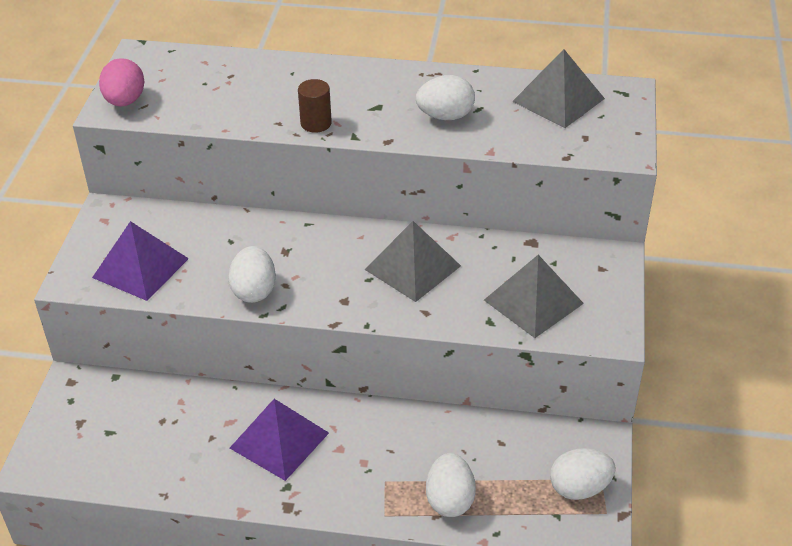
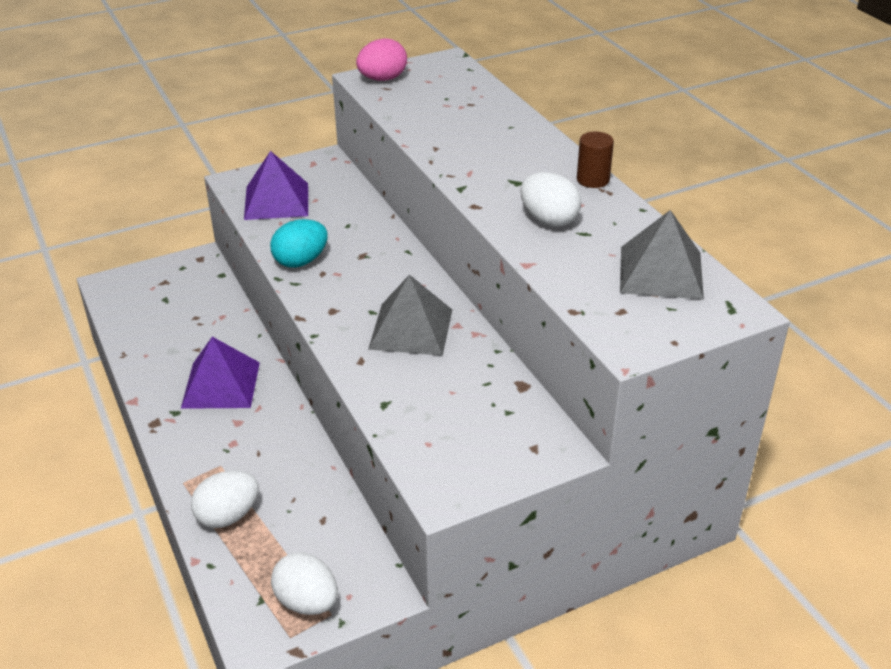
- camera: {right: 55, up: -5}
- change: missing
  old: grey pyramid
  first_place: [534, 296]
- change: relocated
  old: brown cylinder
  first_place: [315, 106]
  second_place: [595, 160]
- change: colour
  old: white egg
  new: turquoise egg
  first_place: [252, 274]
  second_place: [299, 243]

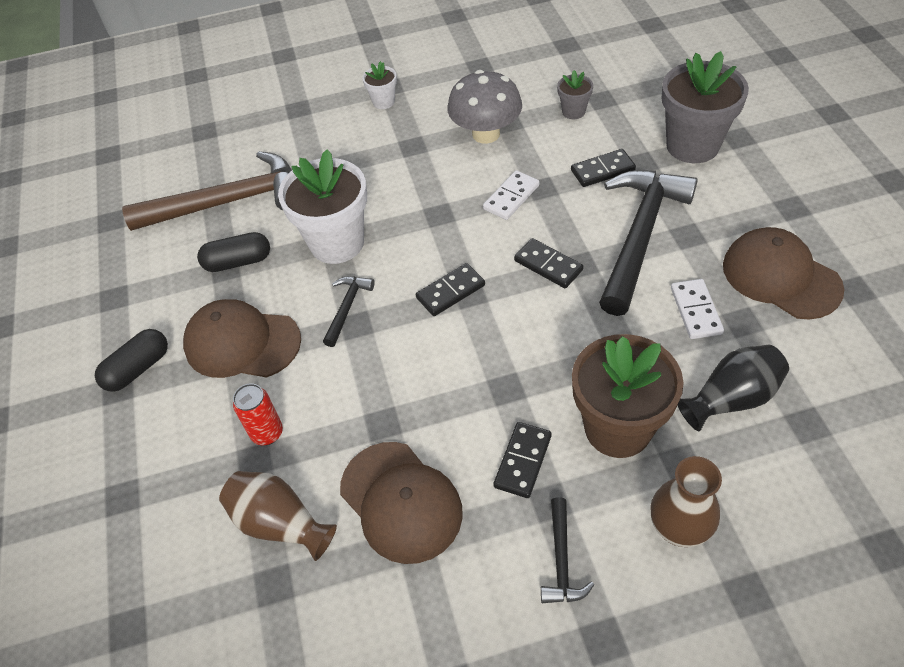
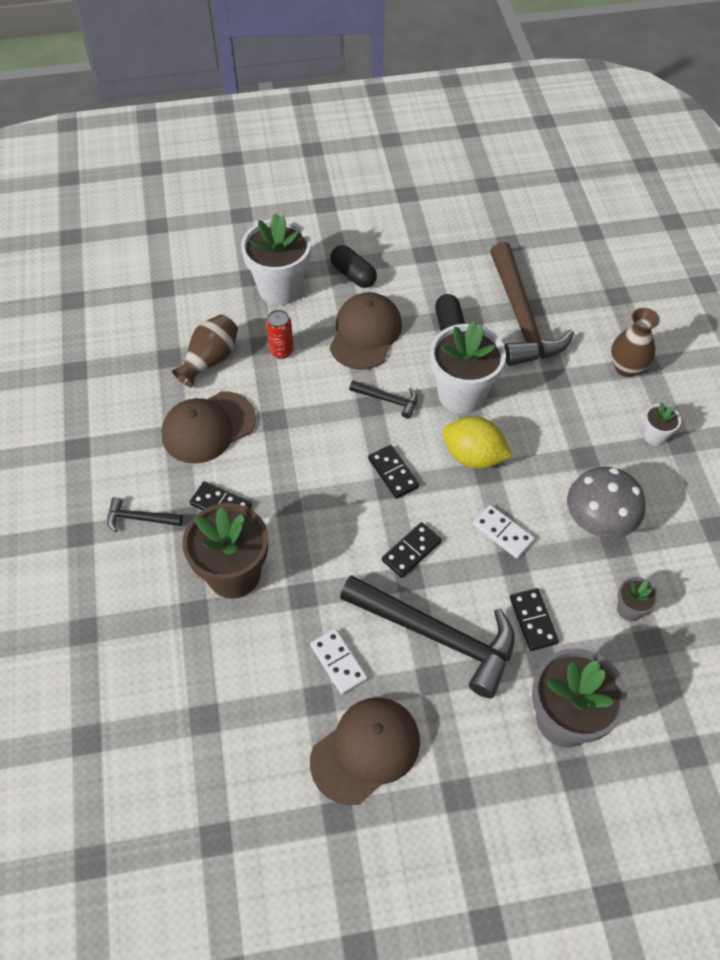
- camera: {right: 90, up: 5}
- change: missing
  old: black vase
  first_place: [733, 388]
- change: appeared
  new: white flower pot
  second_place: [276, 259]
- change: appeared
  new: yellow lemon
  second_place: [477, 443]
- change: relocated
  old: brown vase
  first_place: [686, 501]
  second_place: [635, 342]
- change: spun
  old: white domino
  first_place: [697, 309]
  second_place: [339, 661]
  degrees: 60

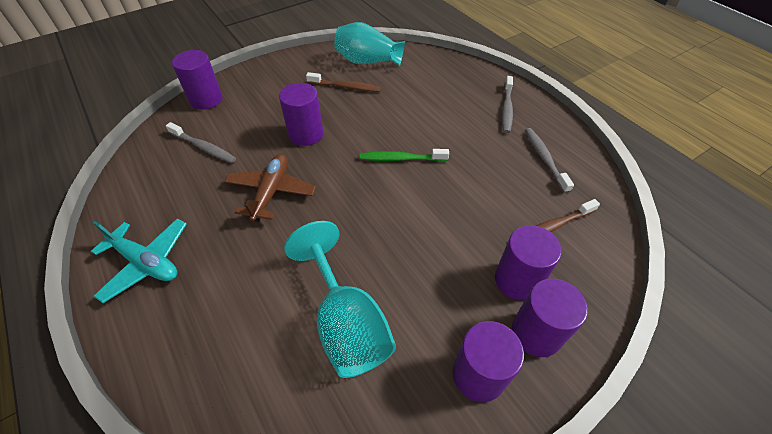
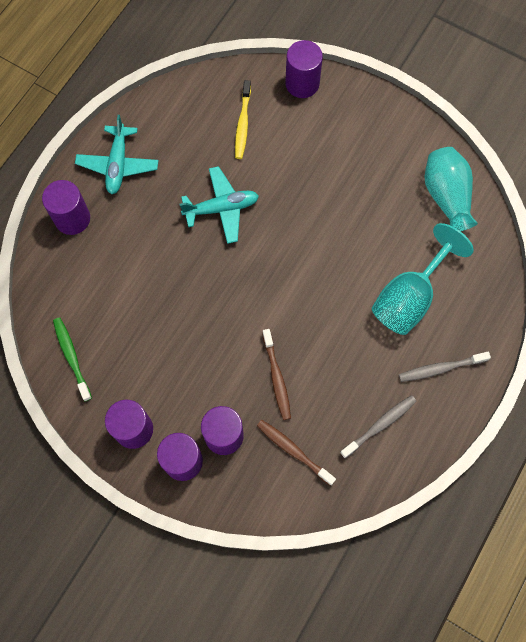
- camera: {right: 65, up: 20}
- change: relocated
  old: purple cylinder
  first_place: [301, 114]
  second_place: [66, 207]
- change: relocated
  old: turquoise goblet
  first_place: [340, 299]
  second_place: [423, 279]
- change: relocated
  old: brown toothbrush
  first_place: [343, 82]
  second_place: [276, 374]
- change: relocated
  old: green toothbrush
  first_place: [404, 155]
  second_place: [72, 359]
- change: colour
  old: grey toothbrush
  new: yellow toothbrush
  first_place: [201, 142]
  second_place: [243, 119]
- change: colour
  old: brown plane
  new: turquoise plane
  first_place: [270, 188]
  second_place: [219, 205]

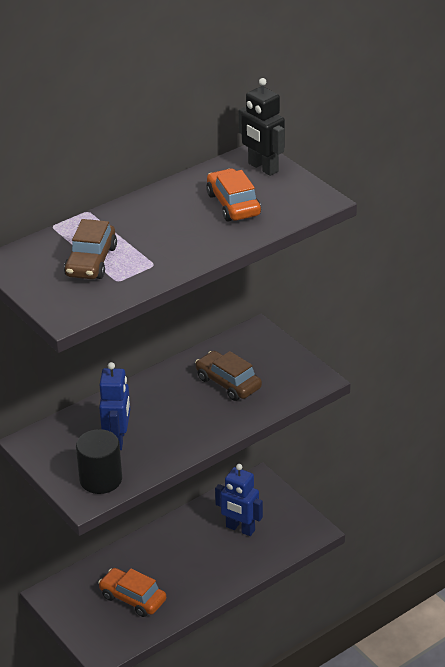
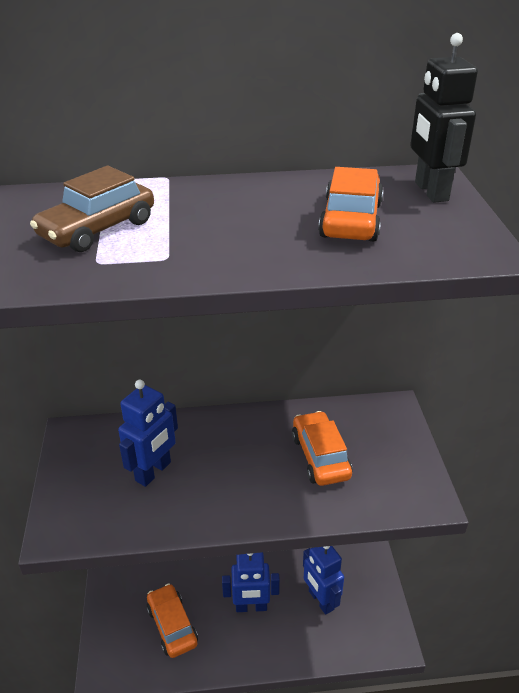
- camera: {right: 30, up: 0}
- change: missing
  old: black cylinder
  first_place: [99, 461]
- change: appeared
  new: blue robot
  second_place: [251, 582]
- change: colour
  old: brown car
  new: orange car
  first_place: [228, 376]
  second_place: [322, 448]

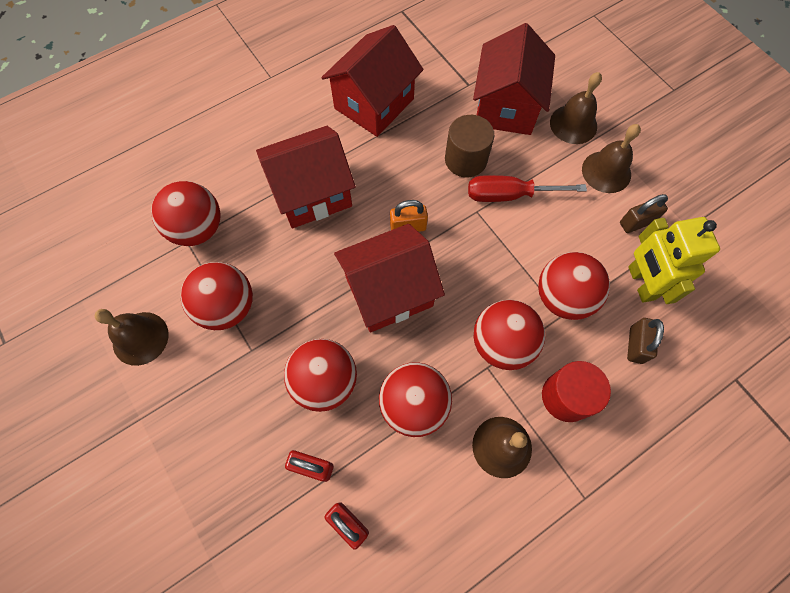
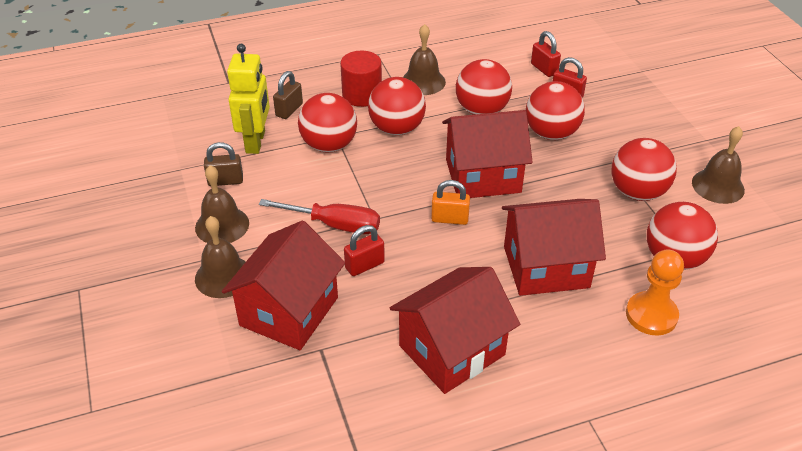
- camera: {right: -165, up: -25}
- change: appeared
  new: orange pawn
  second_place: [655, 292]
- change: exchanged
  old: brown cylinder
  new: red padlock
  first_place: [469, 146]
  second_place: [364, 250]

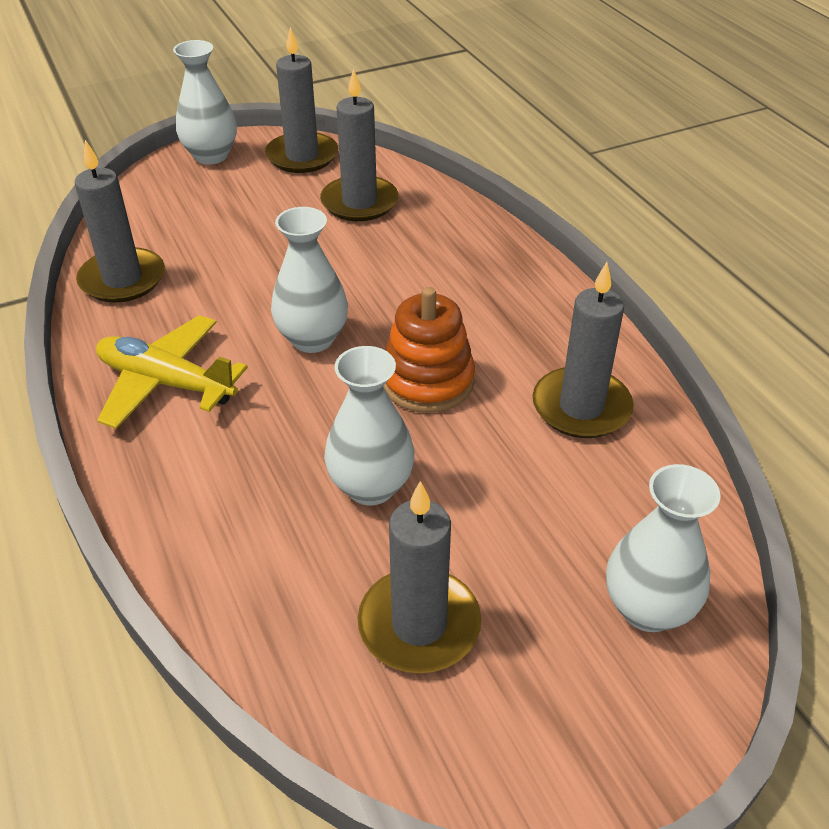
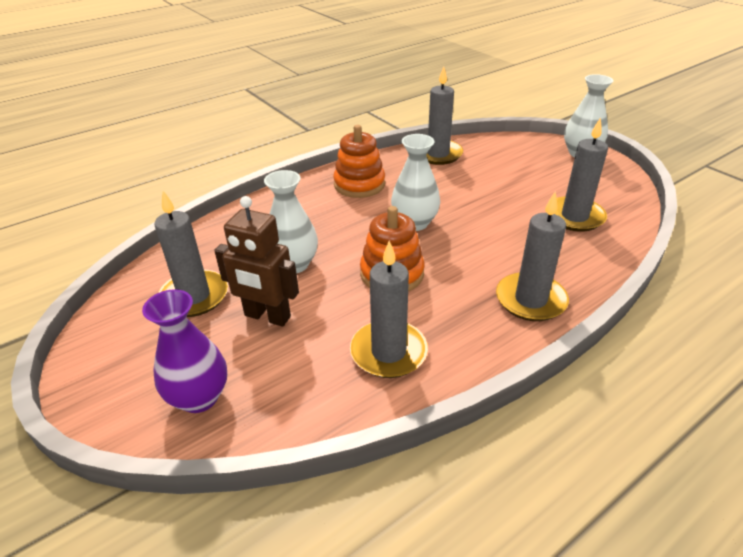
- camera: {right: 80, up: -5}
- change: appeared
  new: brown robot
  second_place: [256, 261]
- change: relocated
  old: grey candle
  first_place: [301, 100]
  second_place: [532, 256]
- change: exchanged
  old: yellow plane
  new: orange stacking toy
  first_place: [172, 372]
  second_place: [359, 161]
- change: colour
  old: white vase
  new: purple vase
  first_place: [663, 548]
  second_place: [184, 351]

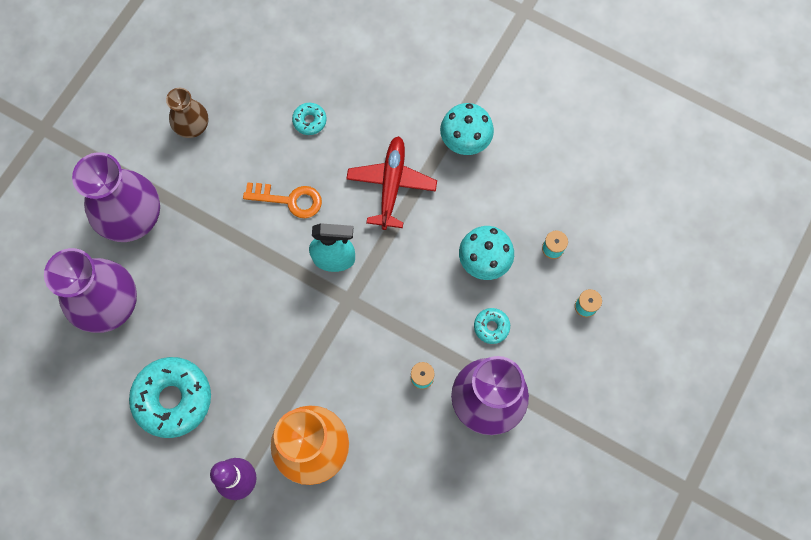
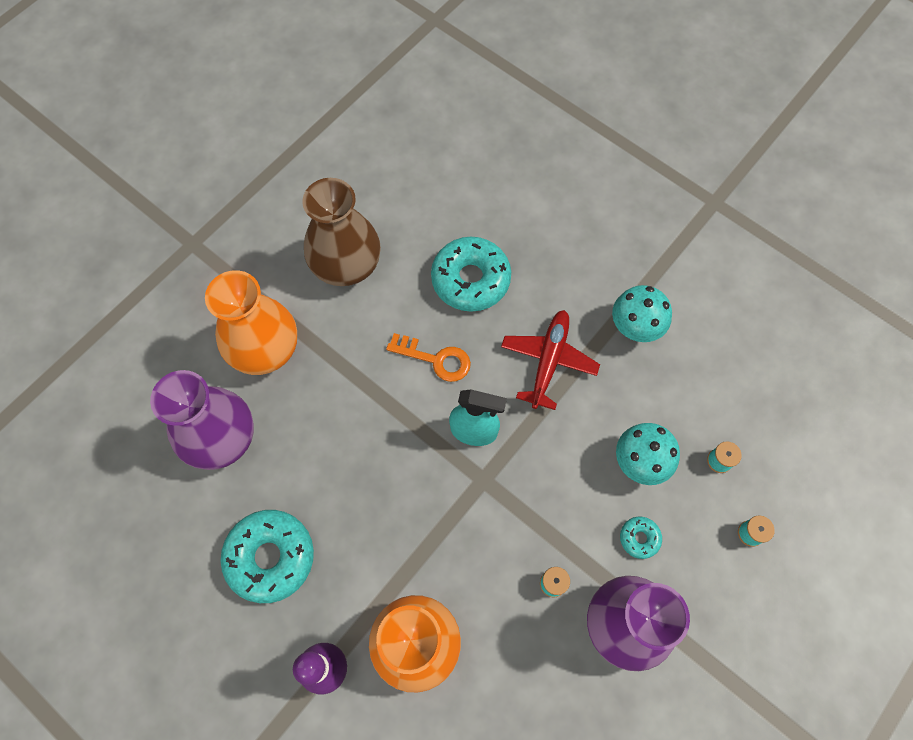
- camera: {right: 10, up: -5}
- change: colour
  old: purple vase
  new: orange vase
  first_place: [116, 197]
  second_place: [251, 322]
- change: size
  old: brown vase
  first_place: [187, 113]
  second_place: [341, 232]
  factor: 1.8
- change: size
  old: turquoise donut
  first_place: [309, 119]
  second_place: [471, 274]
  factor: 2.16

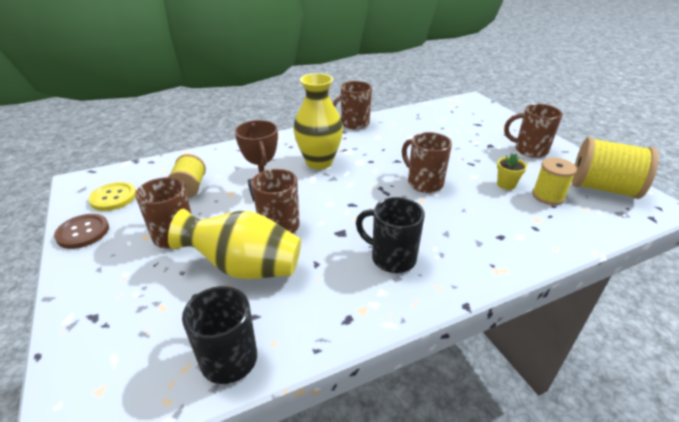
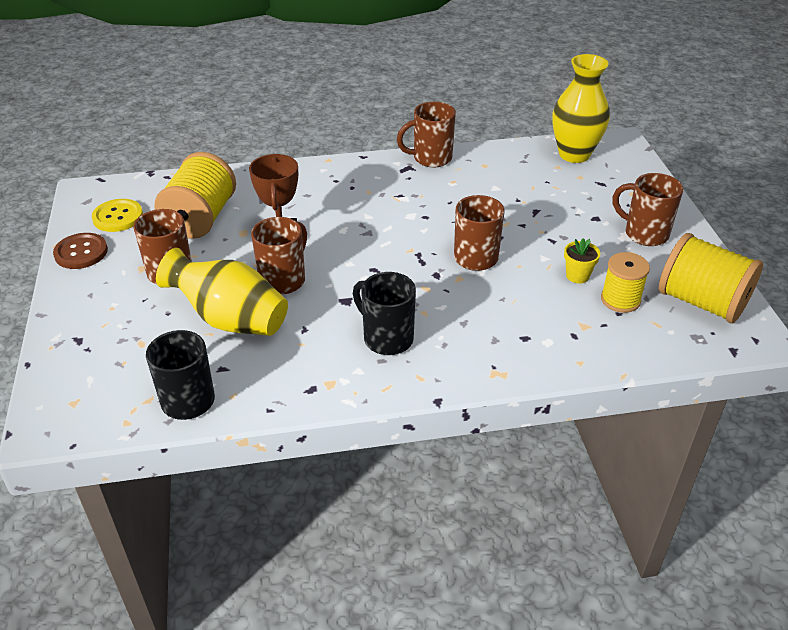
- camera: {right: 15, up: 5}
- change: relocated
  old: yellow vase
  first_place: [318, 121]
  second_place: [581, 108]
- change: size
  old: yellow spool
  first_place: [187, 176]
  second_place: [195, 195]
  factor: 1.65

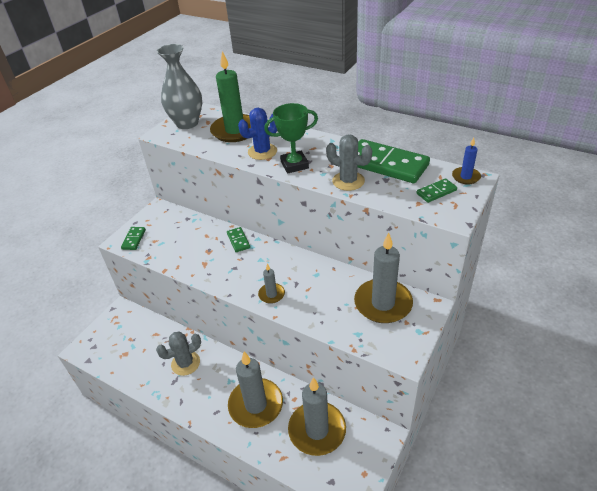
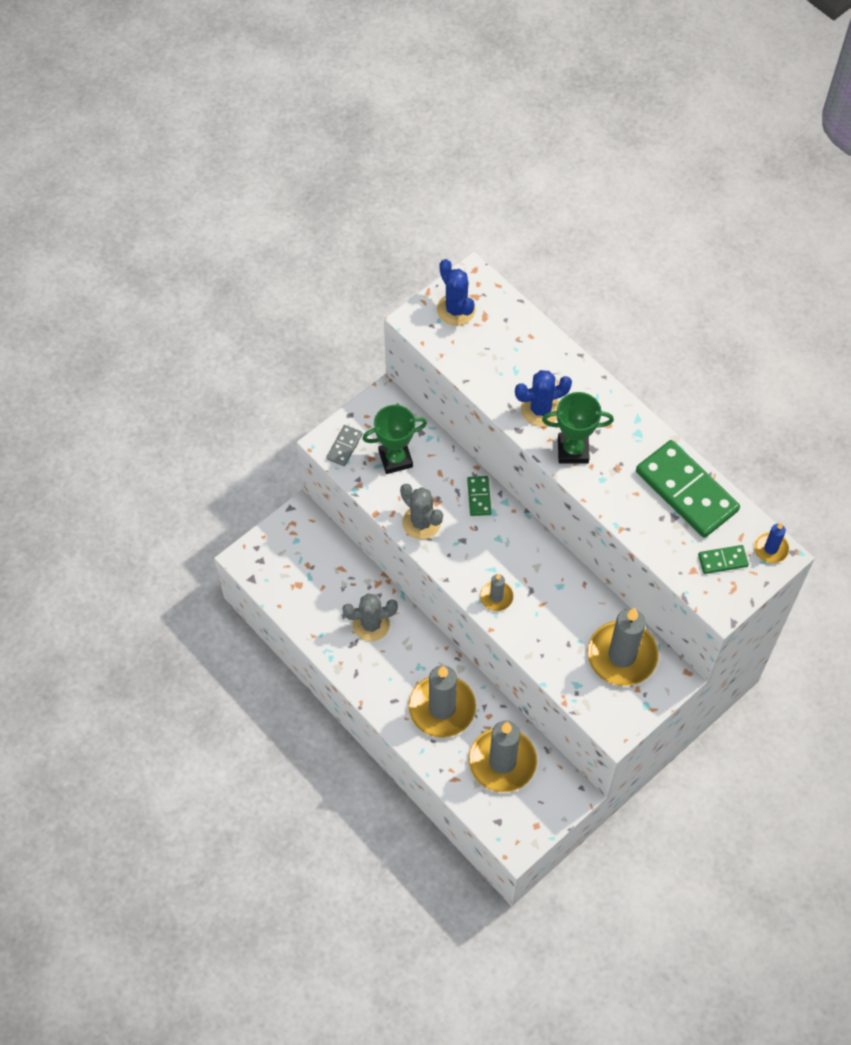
- camera: {right: 15, up: 20}
- change: missing
  old: green candle
  first_place: [230, 96]
- change: appeared
  new: green trophy
  second_place: [394, 439]
- change: relocated
  old: grey cactus
  first_place: [349, 163]
  second_place: [421, 511]
- change: exchanged
  old: grey vase
  new: blue cactus
  first_place: [179, 86]
  second_place: [456, 292]
- change: colour
  old: green domino
  new: grey domino
  first_place: [133, 238]
  second_place: [344, 445]

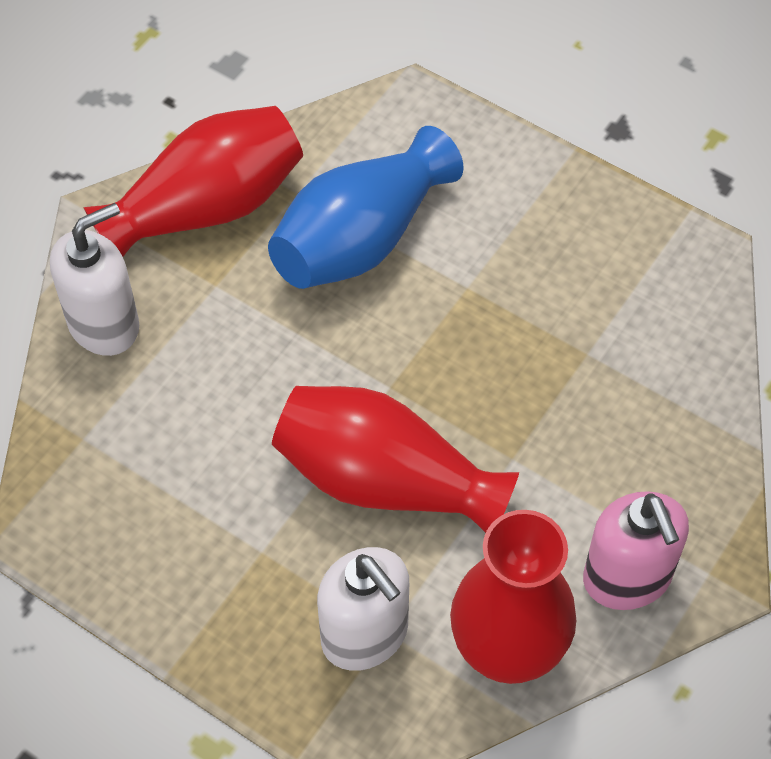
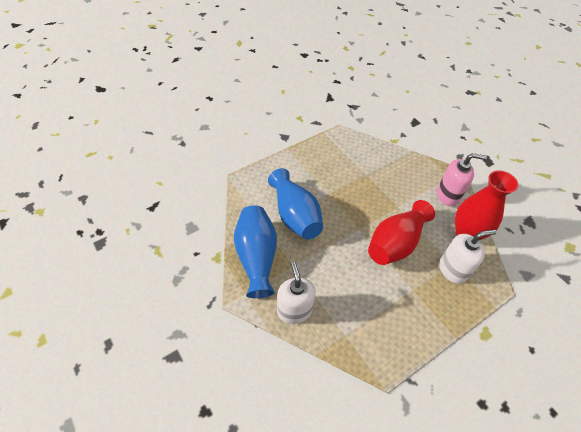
- camera: {right: -70, up: -5}
- change: colour
  old: red vase
  new: blue vase
  first_place: [193, 181]
  second_place: [255, 252]

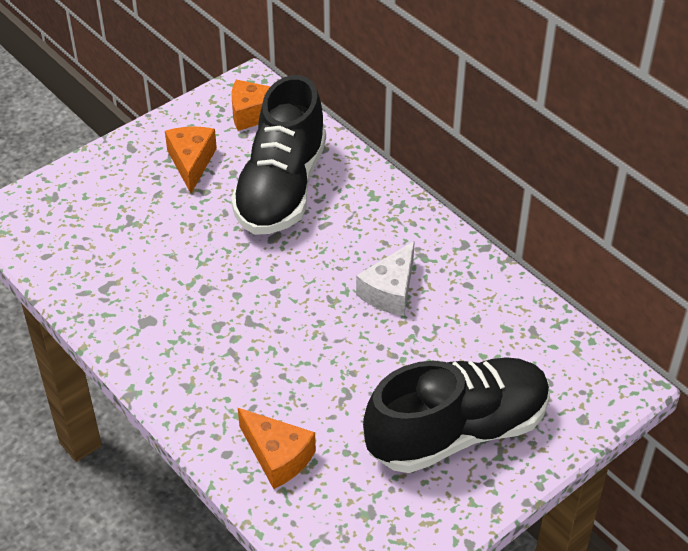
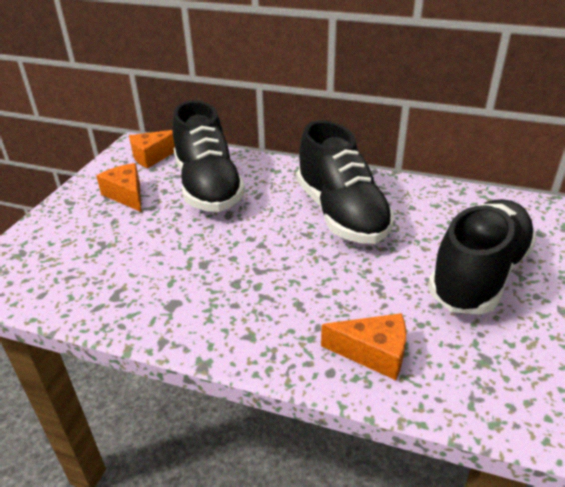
- camera: {right: -30, up: -10}
- change: exchanged
  old: white cheese
  new: black shoe
  first_place: [385, 278]
  second_place: [345, 182]

